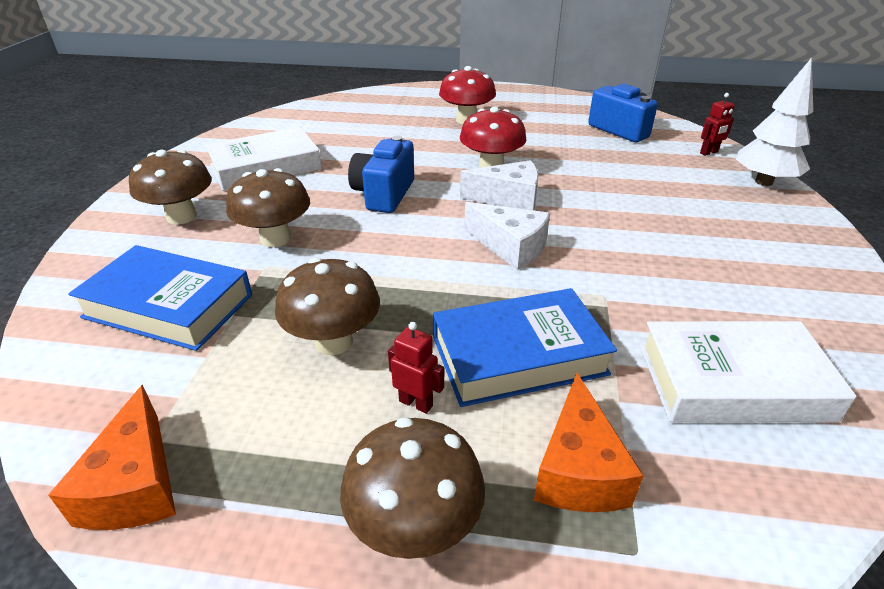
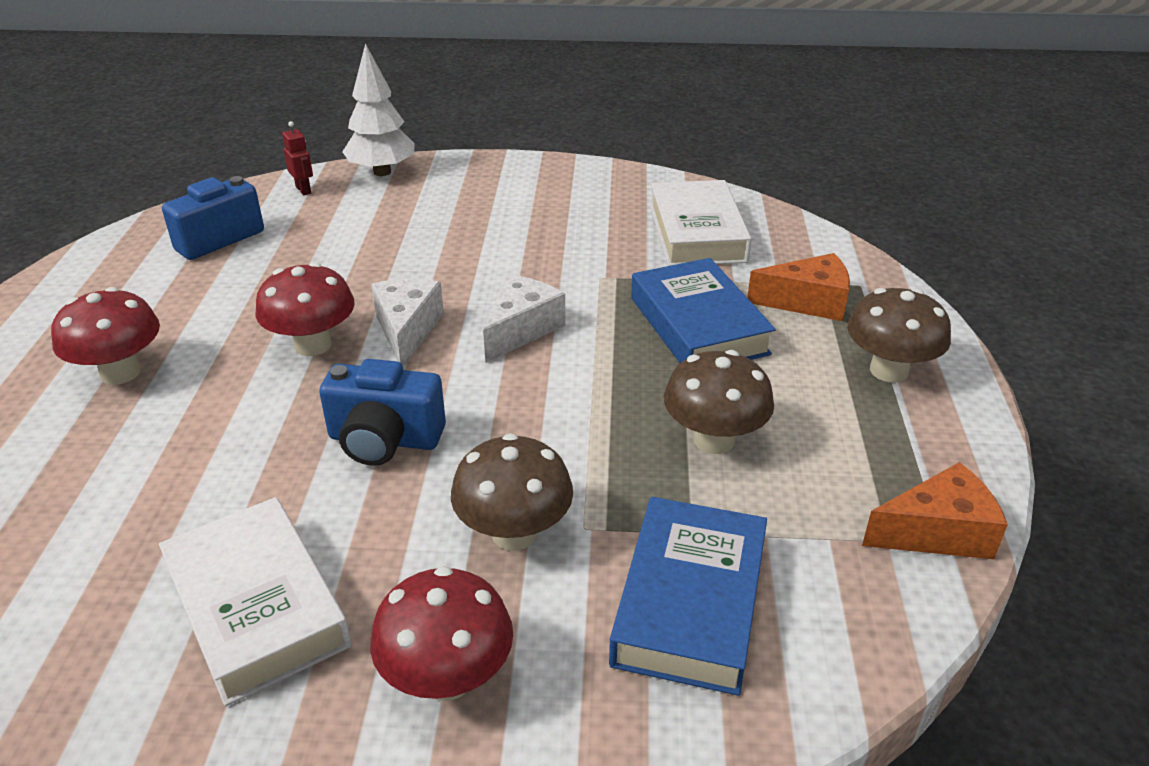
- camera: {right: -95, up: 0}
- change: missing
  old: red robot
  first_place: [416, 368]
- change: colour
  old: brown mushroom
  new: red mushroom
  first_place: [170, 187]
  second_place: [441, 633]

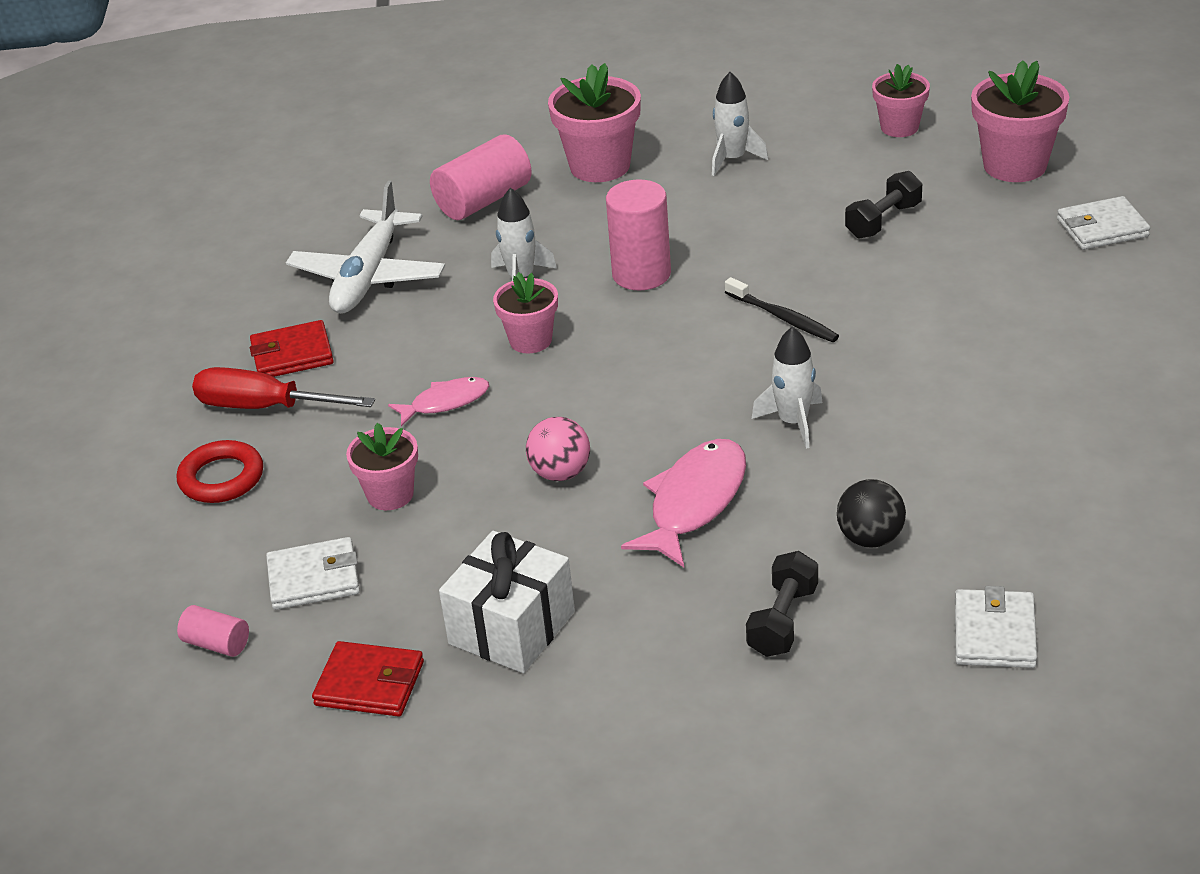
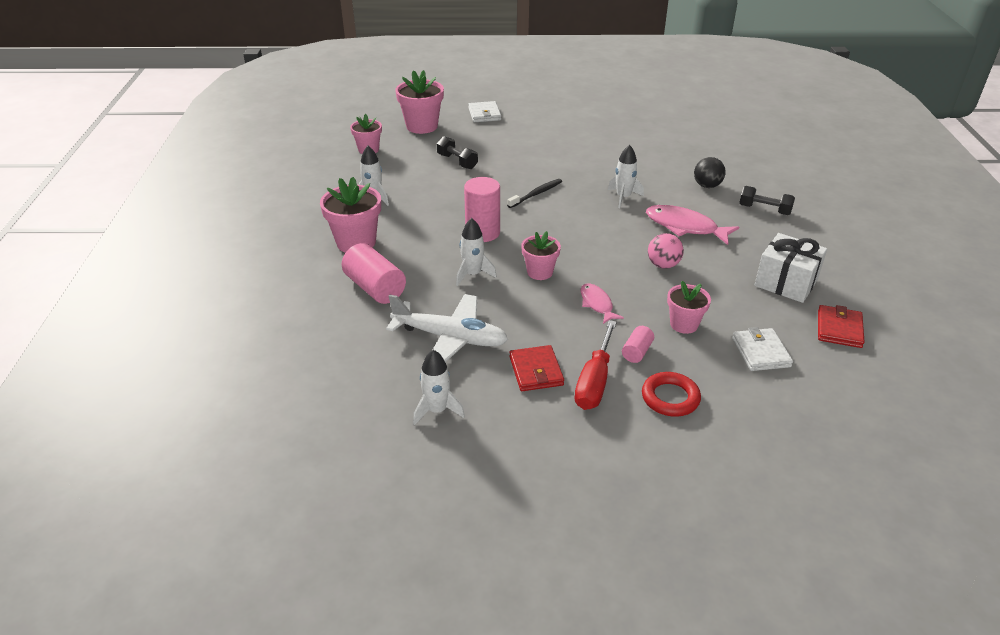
- camera: {right: -90, up: 0}
- change: missing
  old: white wallet
  first_place: [996, 627]
- change: appeared
  new: white rocket
  second_place: [439, 387]
- change: relocated
  old: pink cylinder
  first_place: [213, 631]
  second_place: [638, 344]

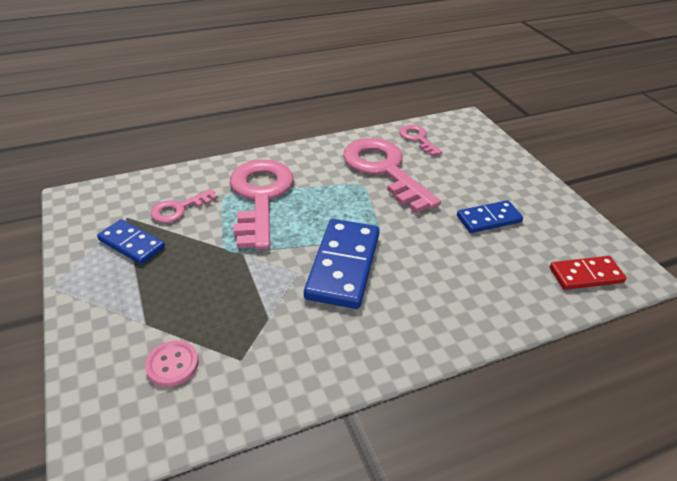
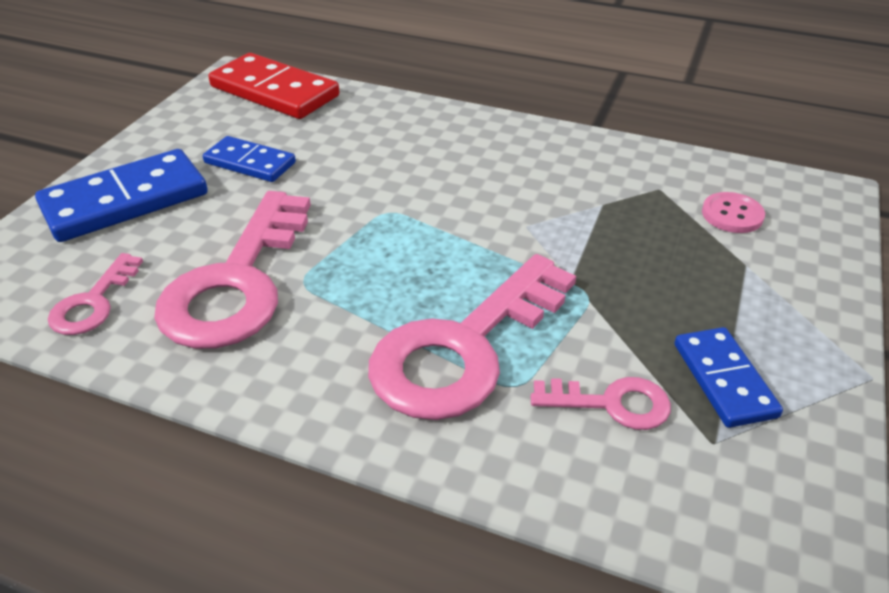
- camera: {right: -135, up: 0}
- change: relocated
  old: blue domino
  first_place: [342, 264]
  second_place: [121, 195]
- change: size
  old: red domino
  first_place: [588, 273]
  second_place: [274, 86]
  factor: 1.66

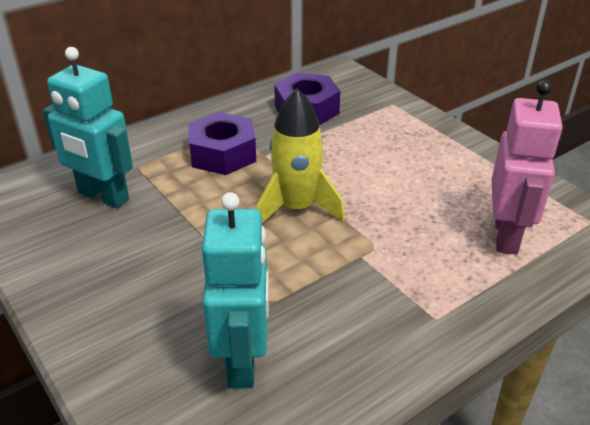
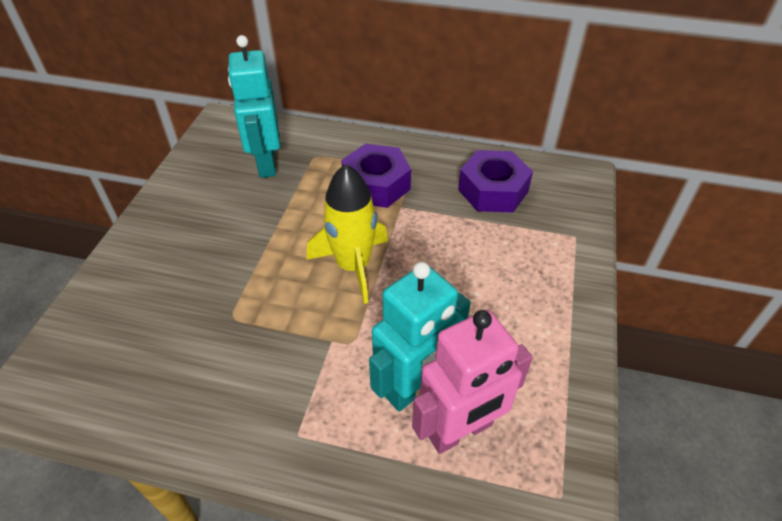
- camera: {right: 50, up: 10}
- change: relocated
  old: turquoise robot
  first_place: [235, 290]
  second_place: [419, 336]

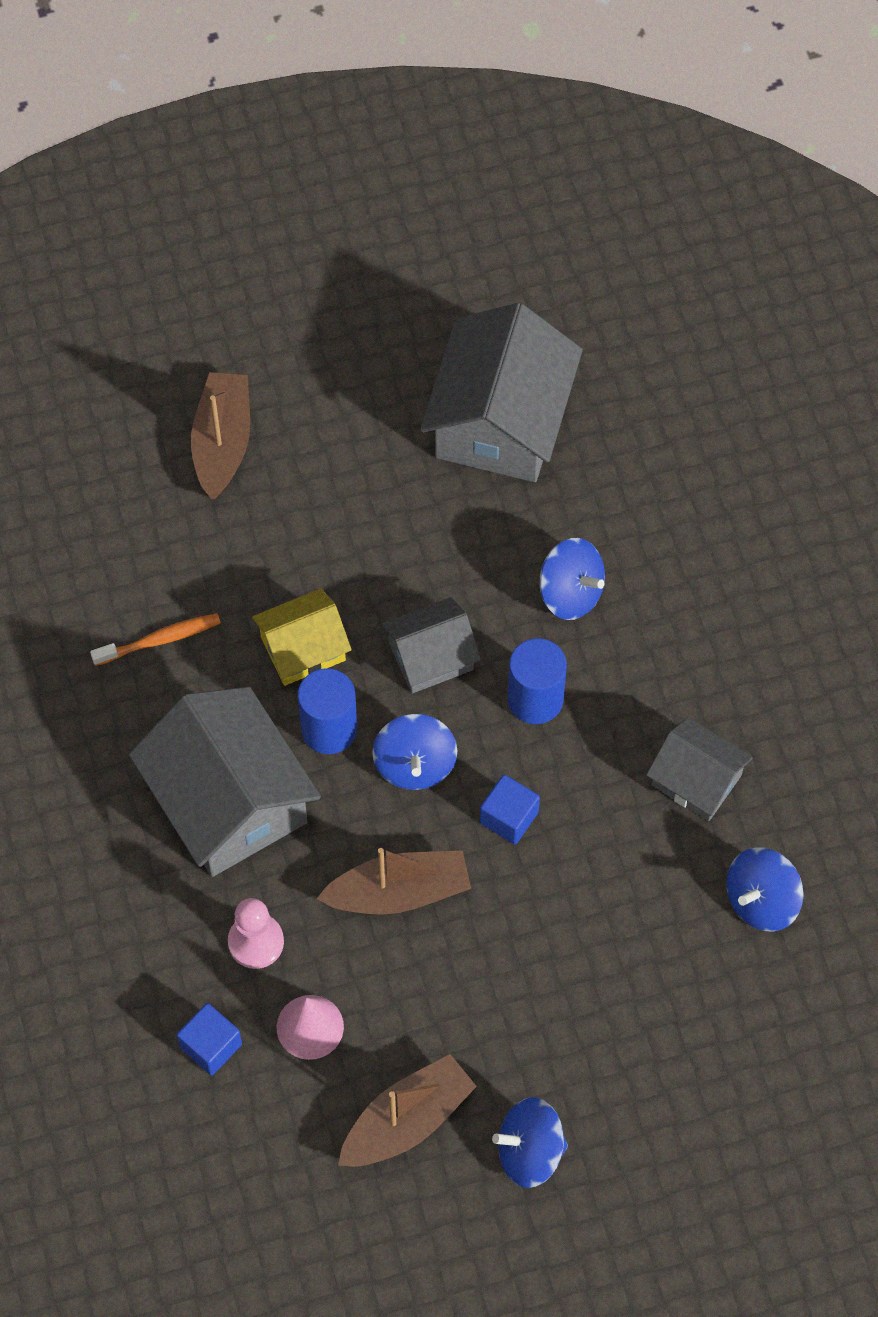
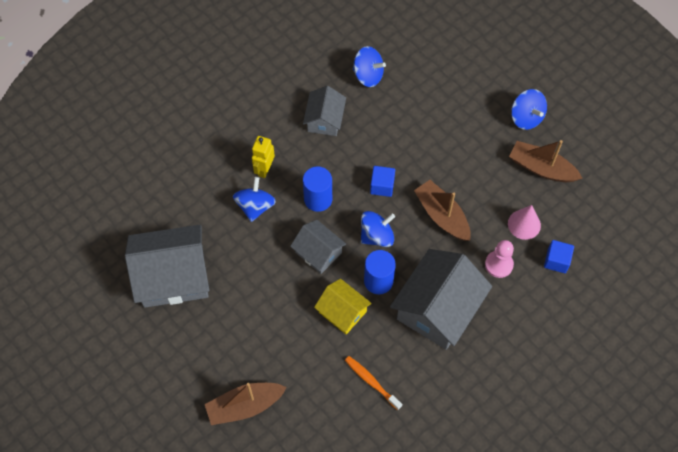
- camera: {right: -115, up: 0}
- change: appeared
  new: yellow robot
  second_place: [263, 157]

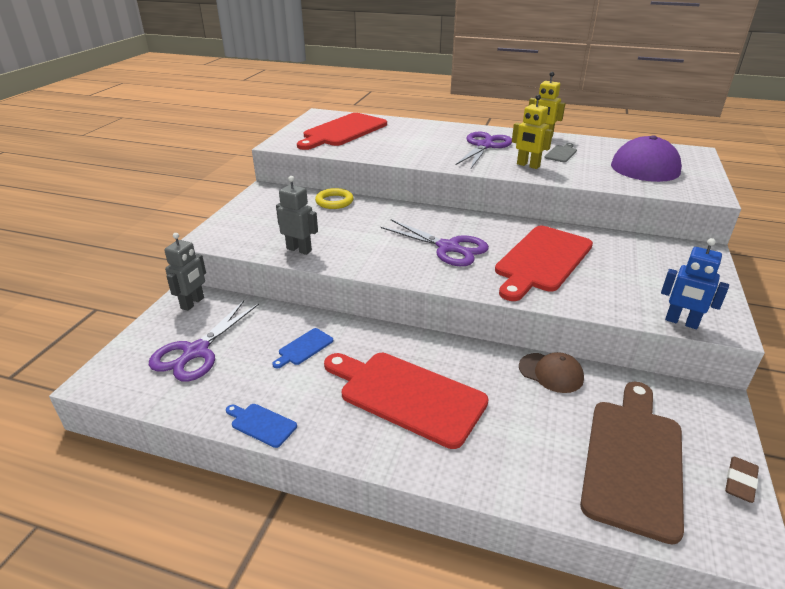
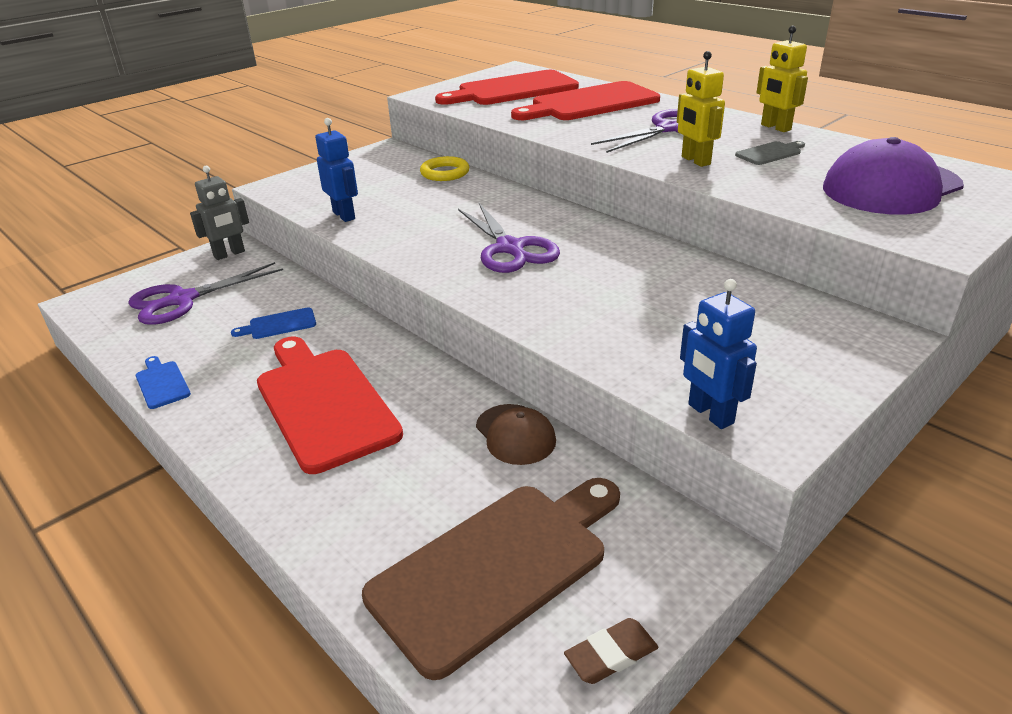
- camera: {right: 30, up: 0}
- change: relocated
  old: red cutting board
  first_place: [544, 263]
  second_place: [585, 100]
- change: colour
  old: grey robot
  new: blue robot
  first_place: [297, 215]
  second_place: [336, 170]

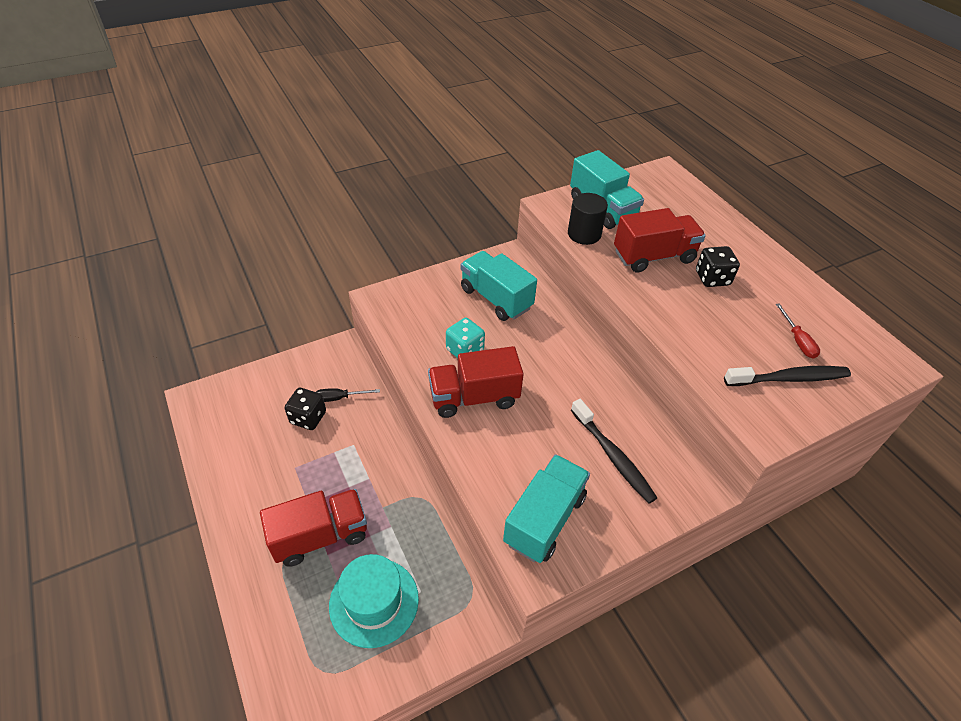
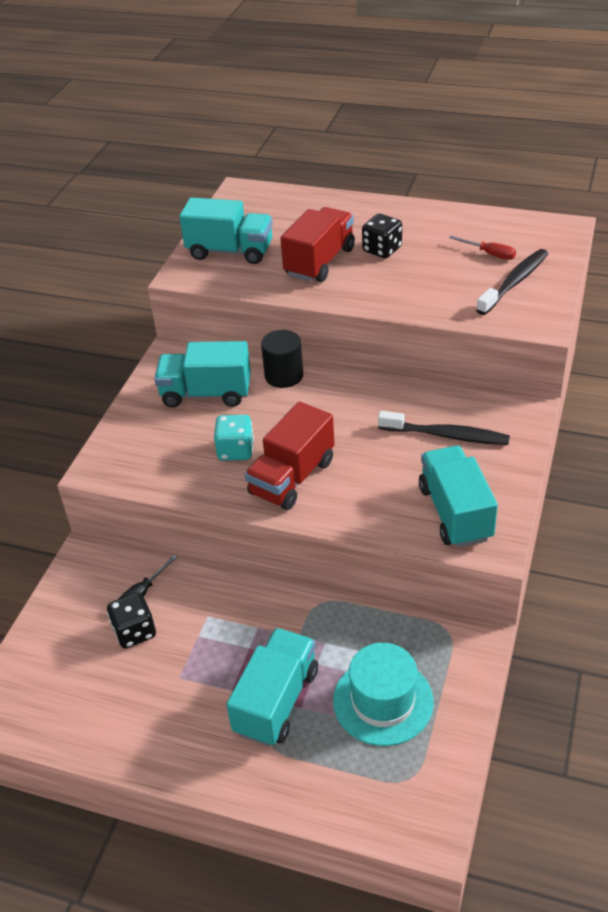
- camera: {right: -40, up: -5}
- change: relocated
  old: black cylinder
  first_place: [588, 219]
  second_place: [282, 359]
- change: colour
  old: red truck
  new: turquoise truck
  first_place: [313, 528]
  second_place: [272, 687]

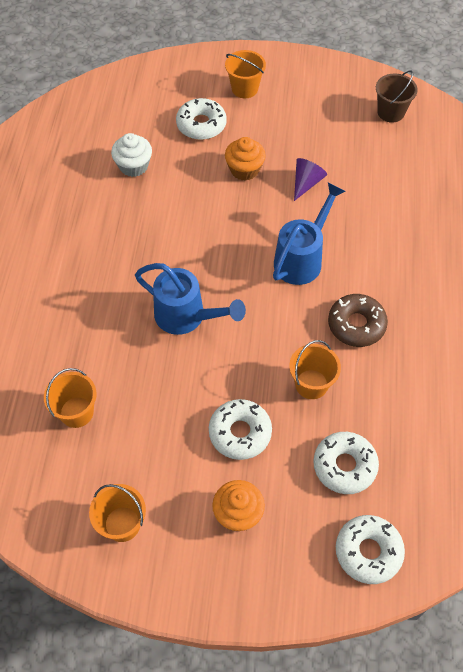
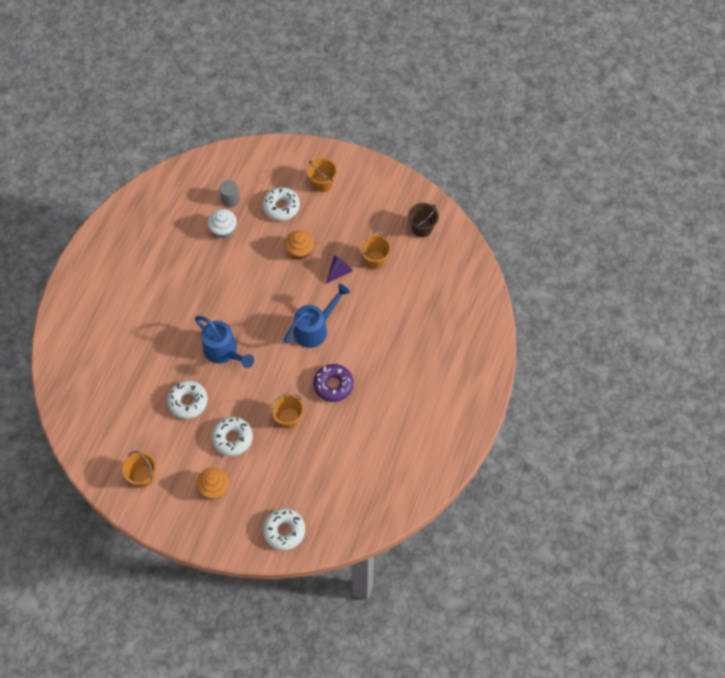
- camera: {right: 15, up: 5}
- change: appeared
  new: grey cylinder
  second_place: [229, 193]
- change: relocated
  old: orange bucket
  first_place: [70, 398]
  second_place: [375, 250]
- change: relocated
  old: white donut
  first_place: [346, 463]
  second_place: [187, 400]
- change: colour
  old: brown donut
  new: purple donut
  first_place: [358, 320]
  second_place: [333, 383]

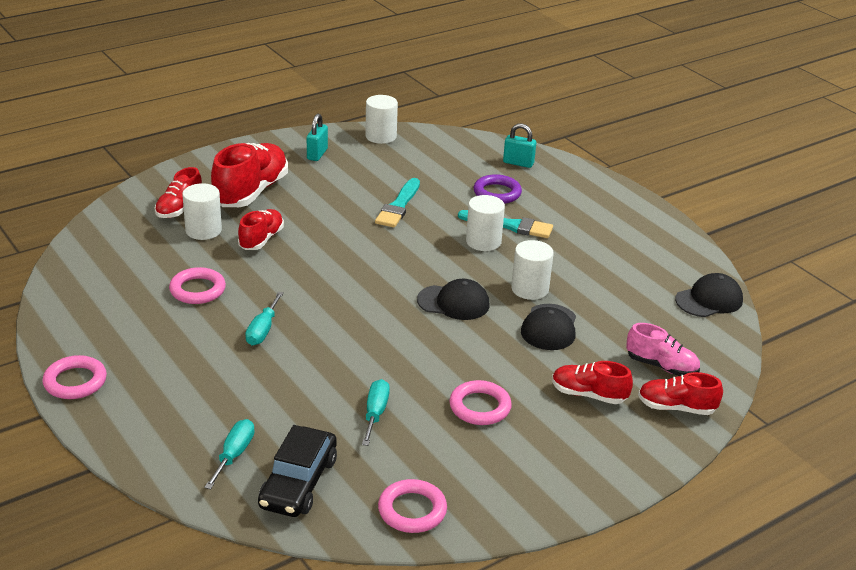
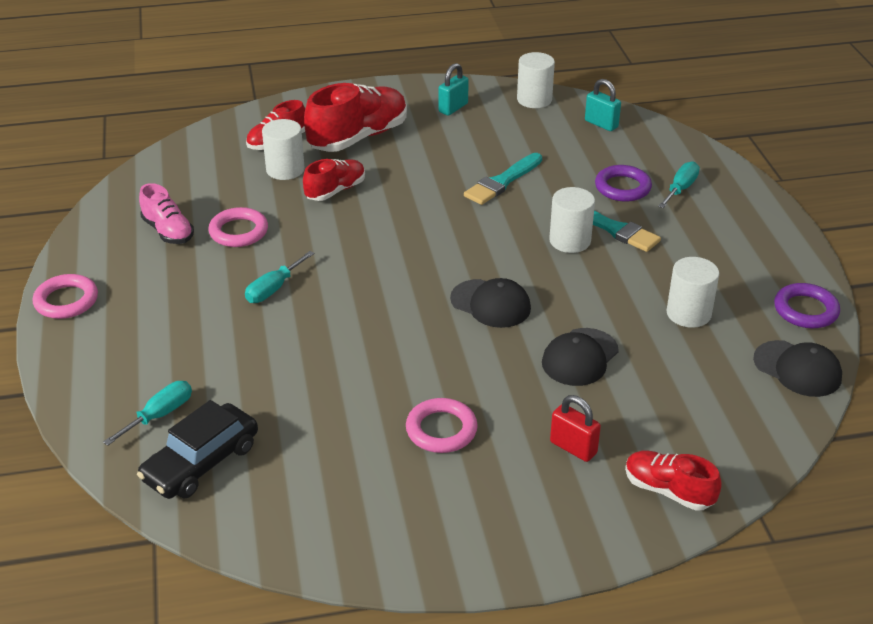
- camera: {right: 25, up: 5}
- change: missing
  old: pink ring
  first_place: [412, 506]
- change: appeared
  new: purple ring
  second_place: [807, 305]
- change: relocated
  old: turquoise screwdriver
  first_place: [376, 412]
  second_place: [679, 184]
- change: relocated
  old: turquoise padlock
  first_place: [519, 145]
  second_place: [603, 105]
- change: relocated
  old: white cylinder
  first_place: [532, 270]
  second_place: [692, 292]
- change: relocated
  old: pink shoe
  first_place: [663, 349]
  second_place: [166, 213]
- change: exchanged
  old: red shoe
  new: red padlock
  first_place: [592, 382]
  second_place: [575, 428]
- change: spun
  old: black cap
  first_place: [709, 295]
  second_place: [797, 368]
  degrees: 45

